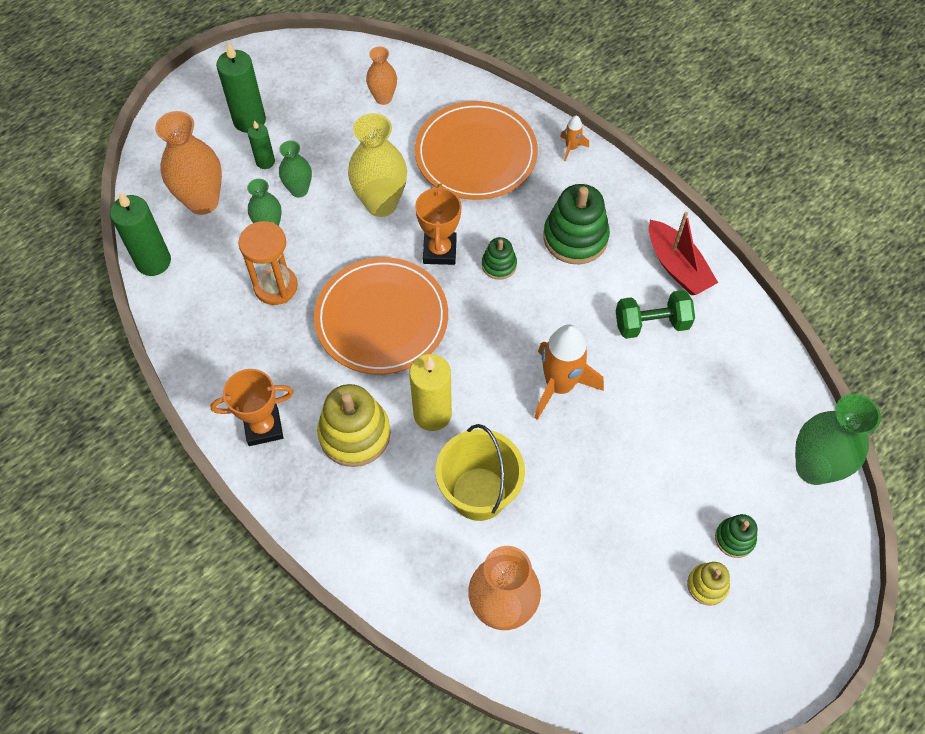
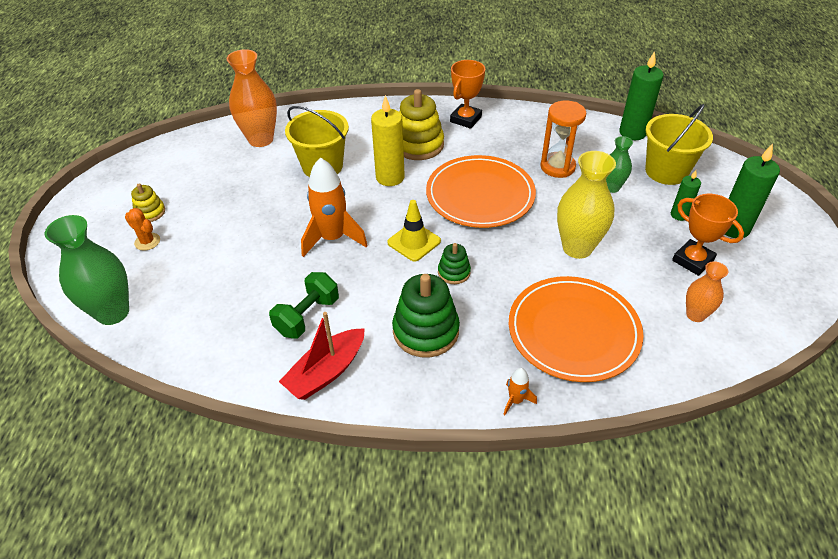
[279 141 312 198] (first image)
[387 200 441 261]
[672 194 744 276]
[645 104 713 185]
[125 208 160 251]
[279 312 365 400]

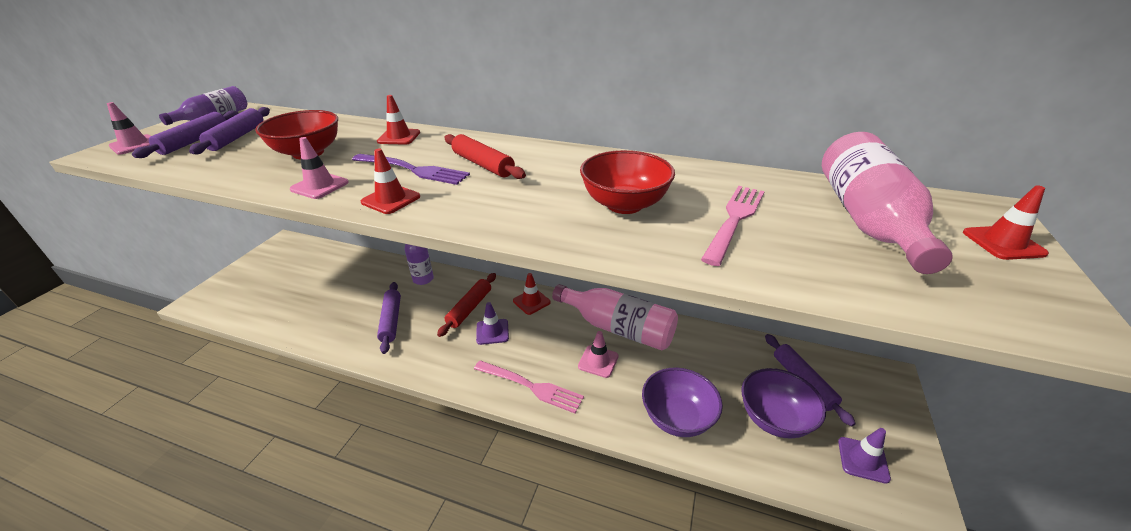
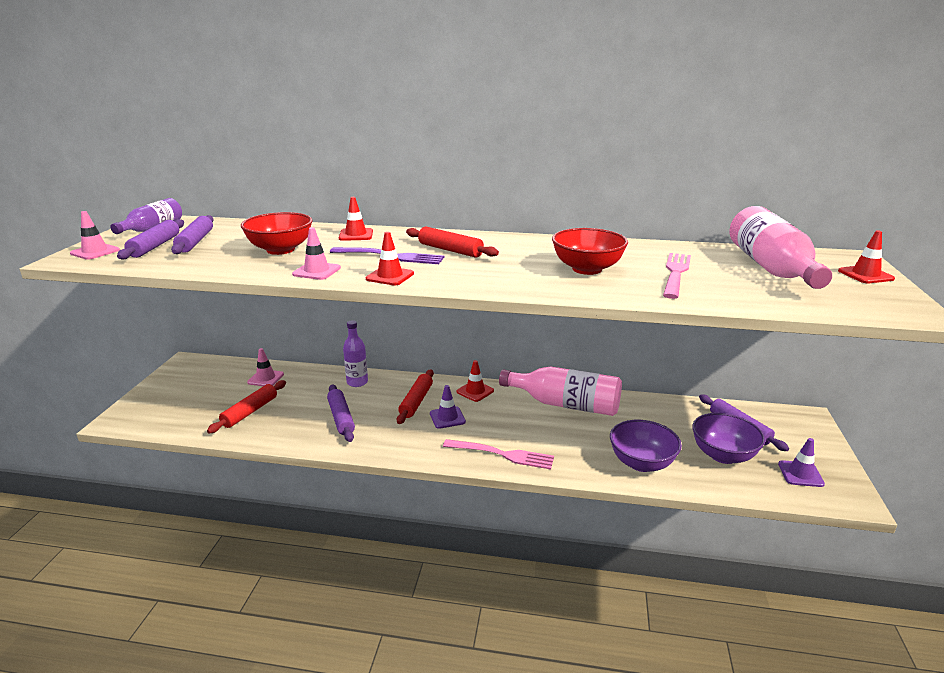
[207 380 286 433]
[247 348 284 386]

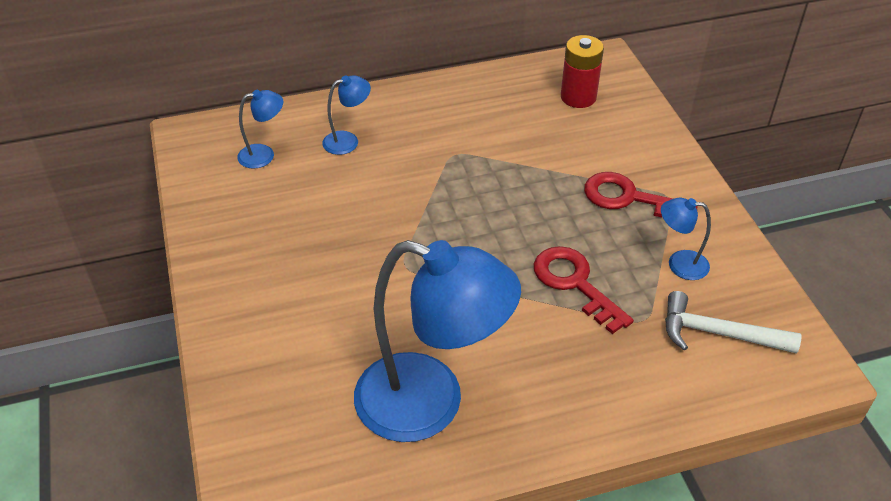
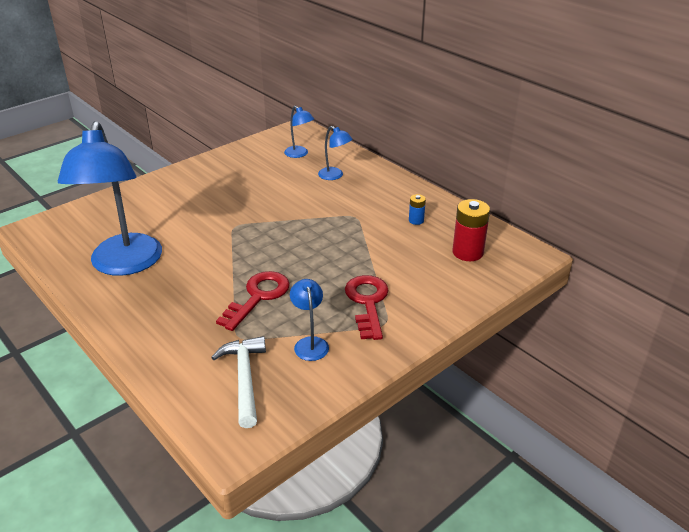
[409 194 426 225]

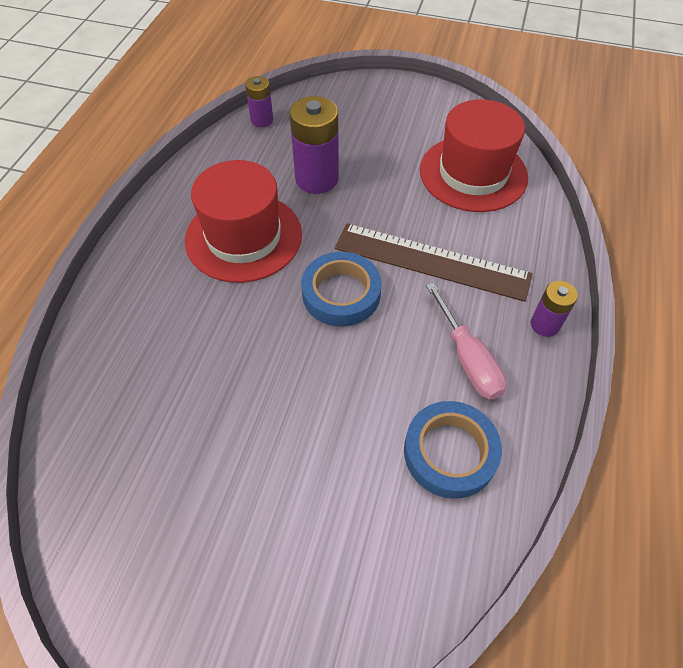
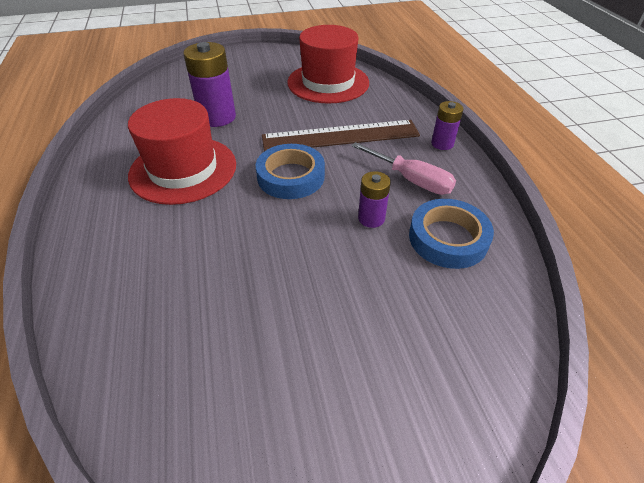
[358 171 391 228]

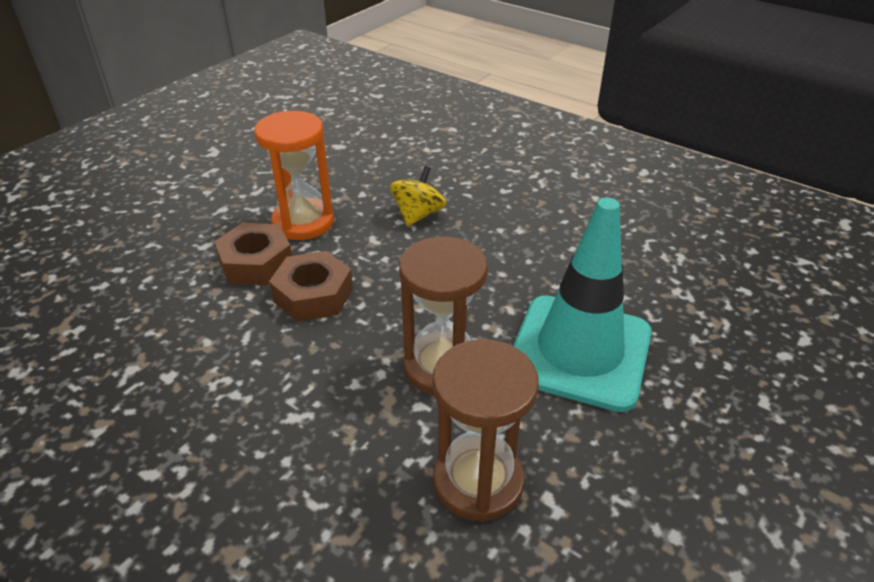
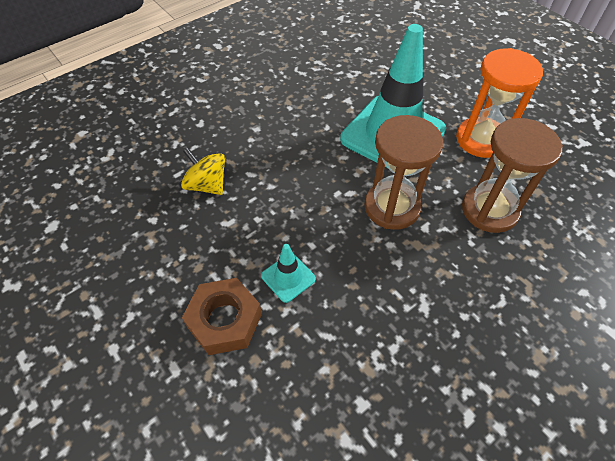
[456 48 543 158]
[261 244 316 303]

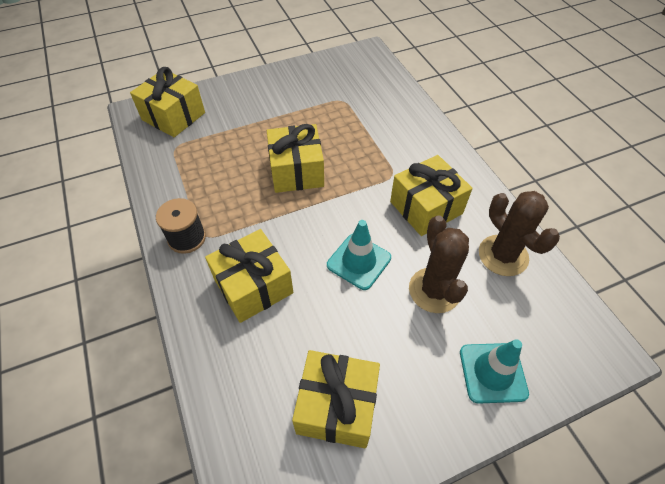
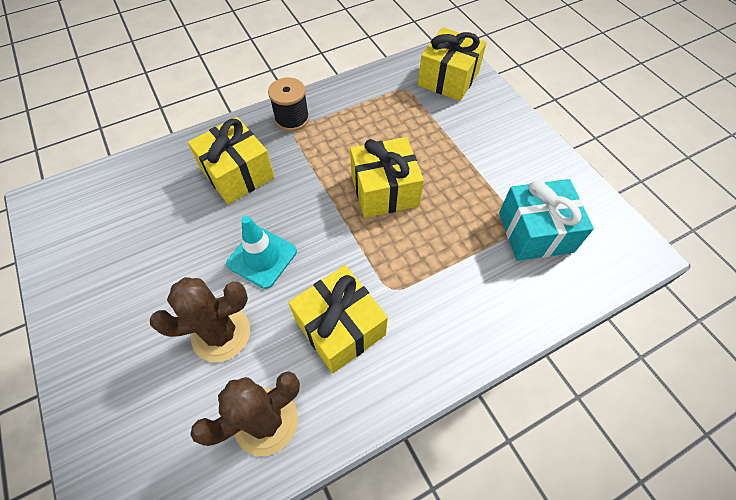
[292 350 380 448] (first image)
[460 339 529 404] (first image)
[499 179 594 261]

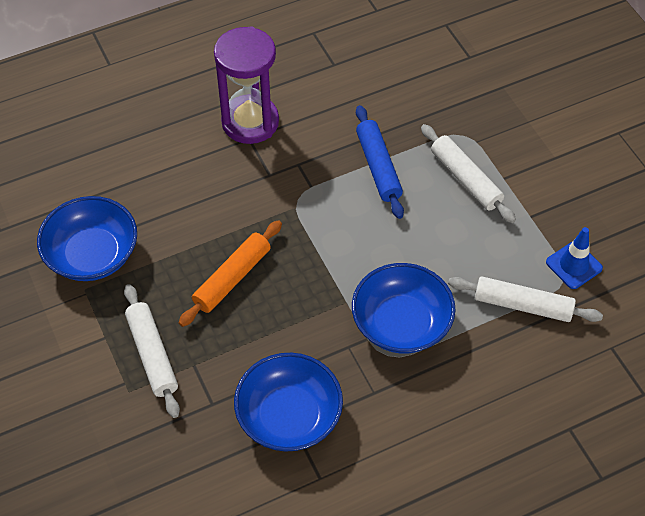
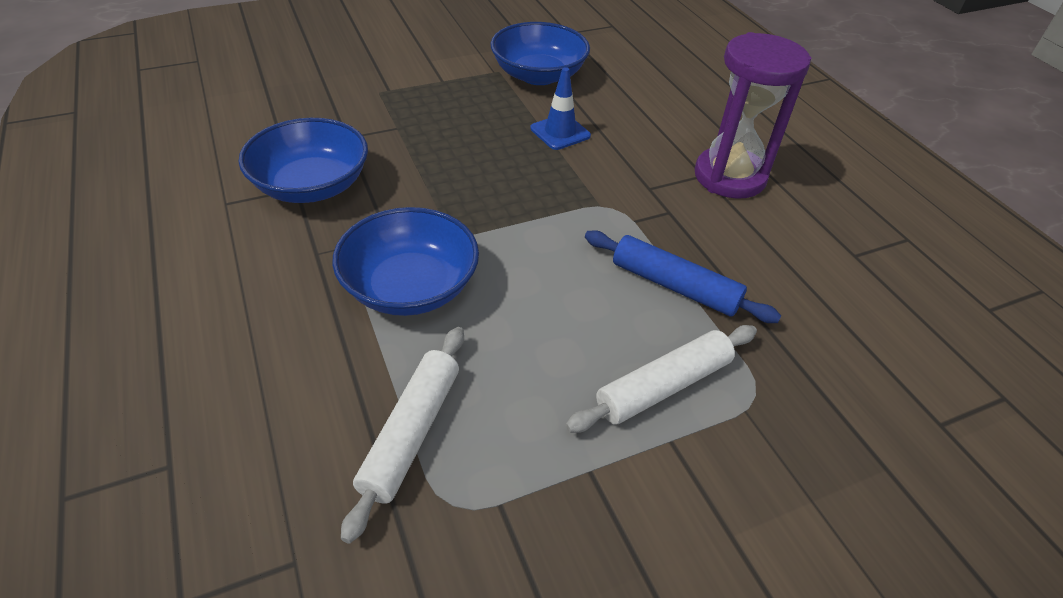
[124 284 180 418] (first image)
[179 220 282 327] (first image)
[530 67 591 150]
[585 230 781 323]

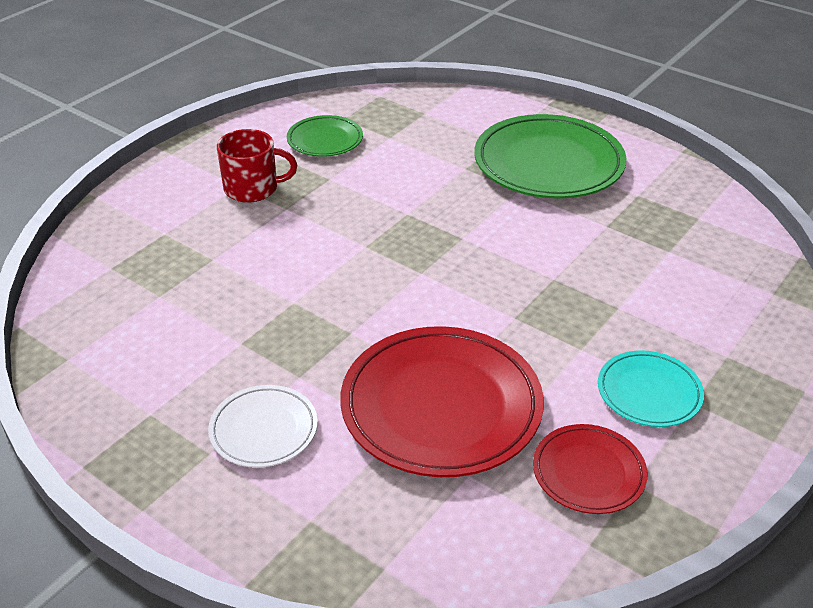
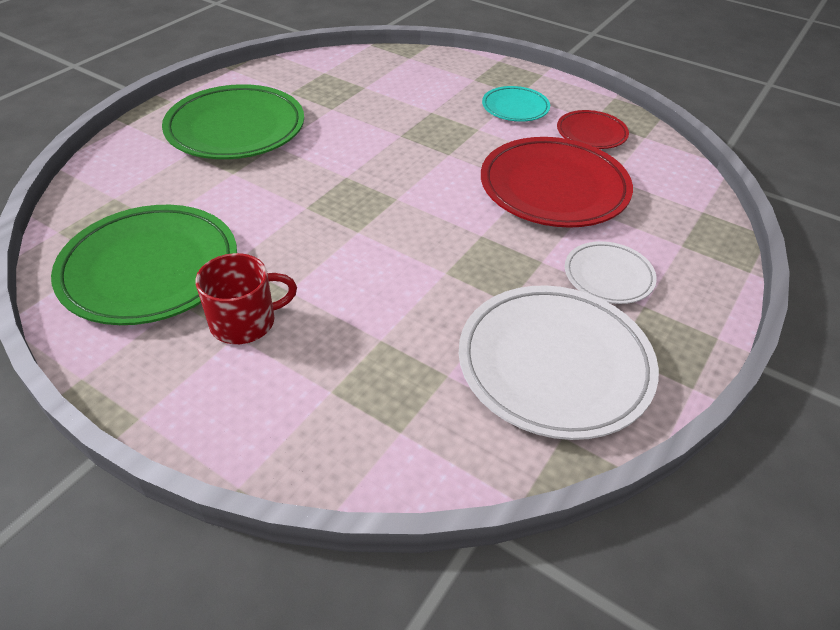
[459 285 659 440]
[195 253 297 344]
[51 205 237 325]

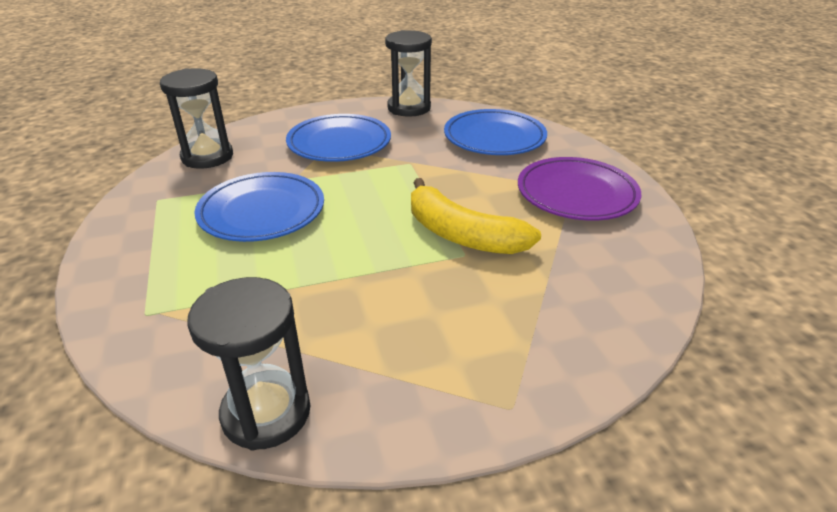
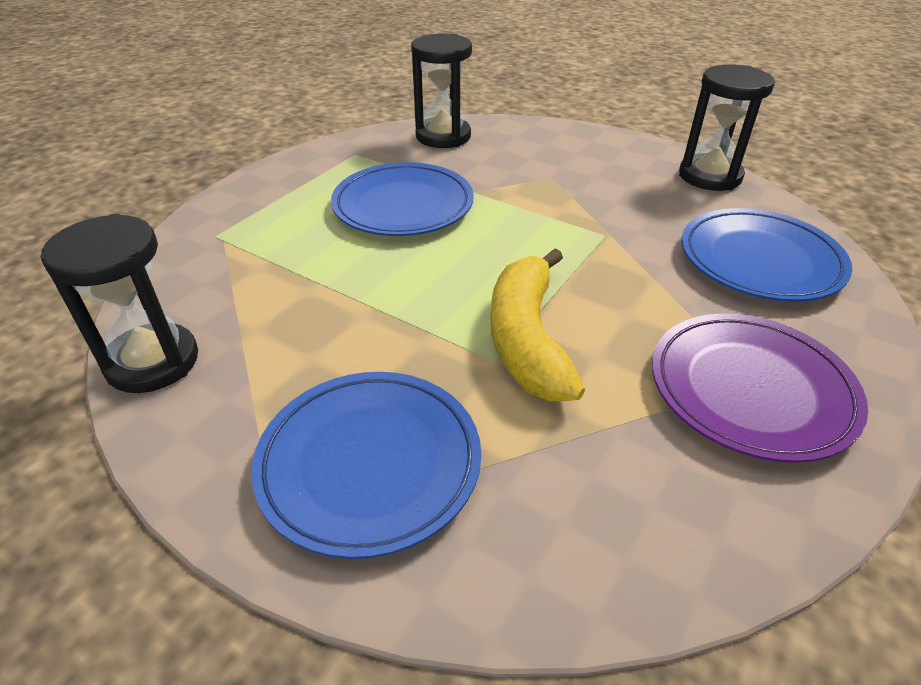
[251 372 481 559]

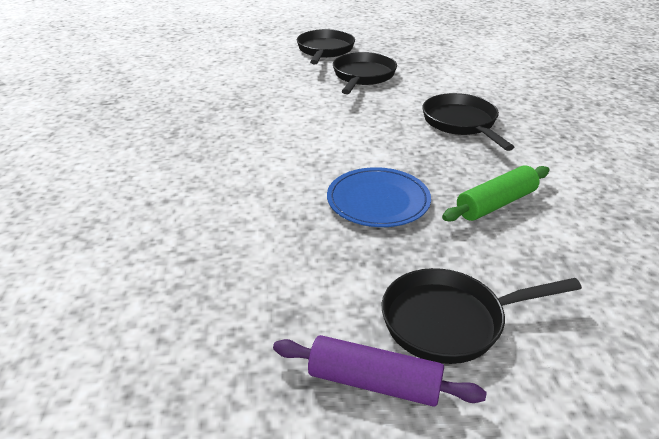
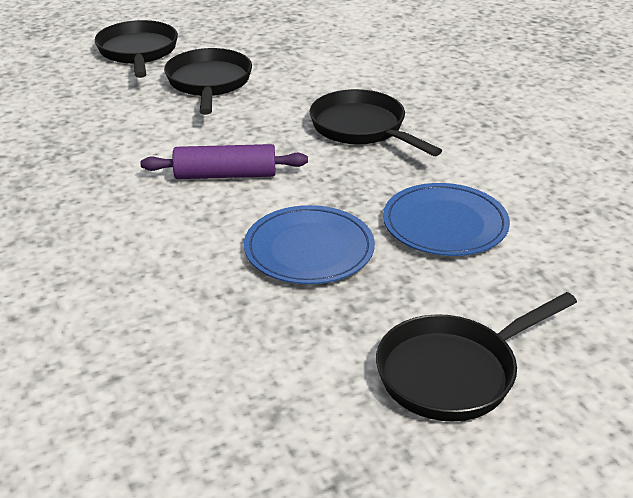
[141 144 308 179]
[383 183 510 256]

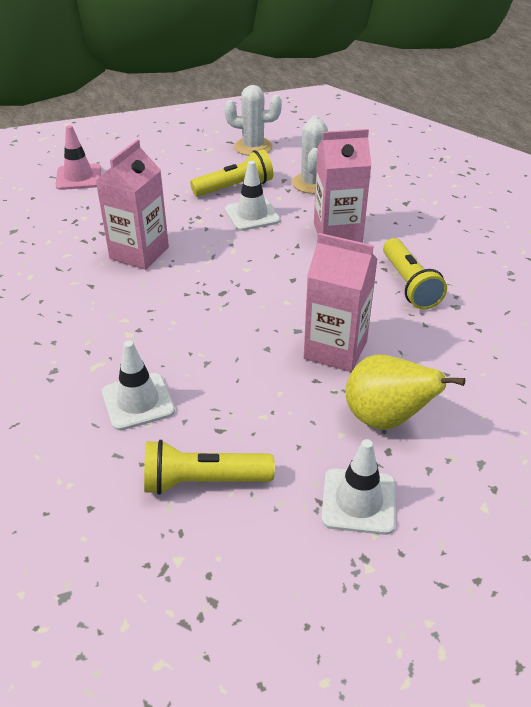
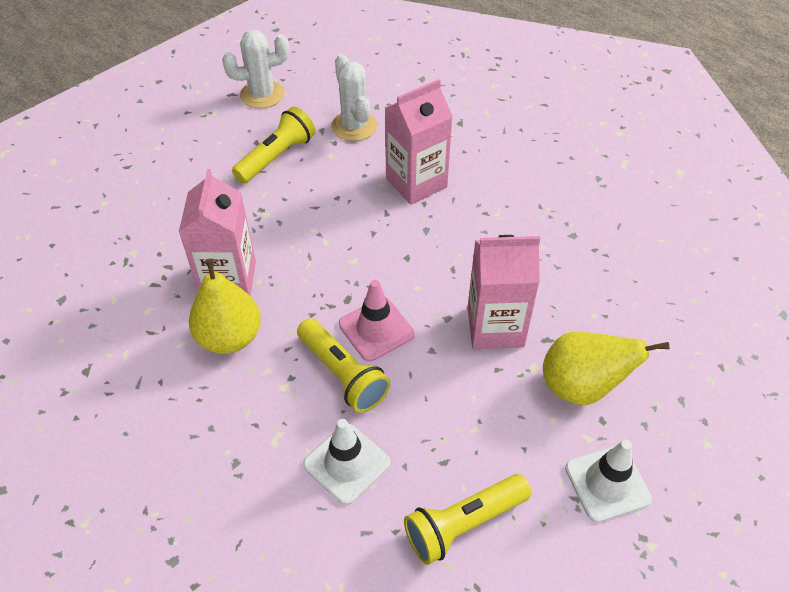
[225 161 281 231] (first image)
[189 258 261 354]
[339 280 415 362]
[297 318 390 413]

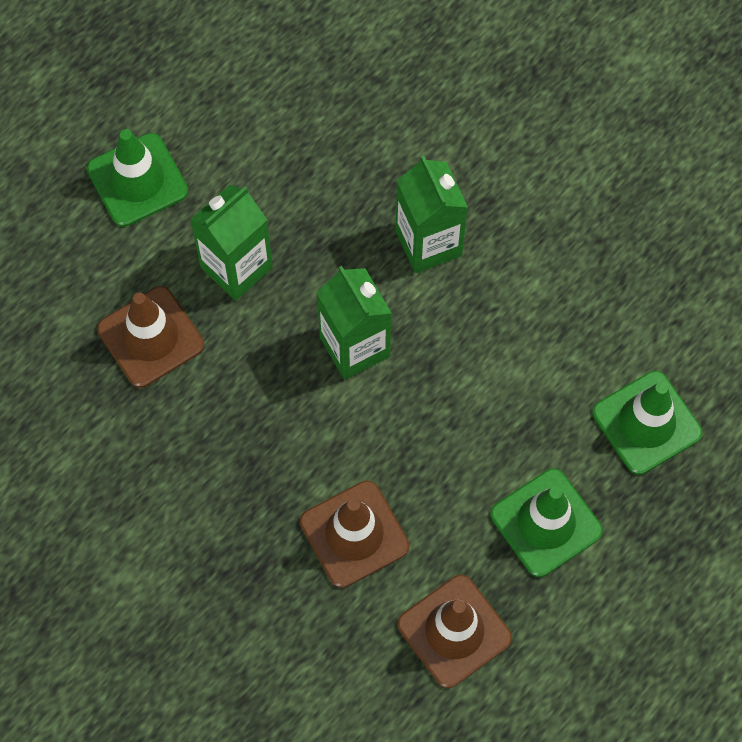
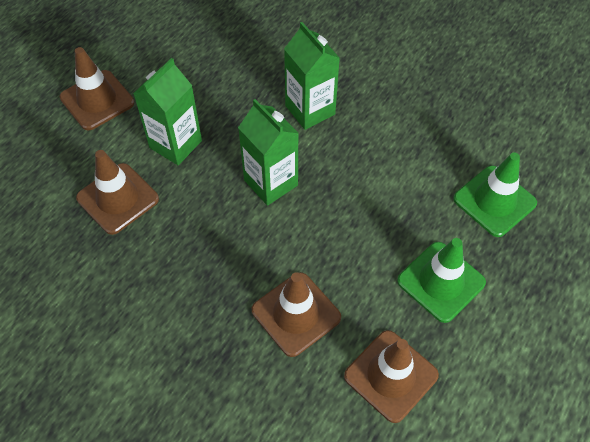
[60 47 134 130]

